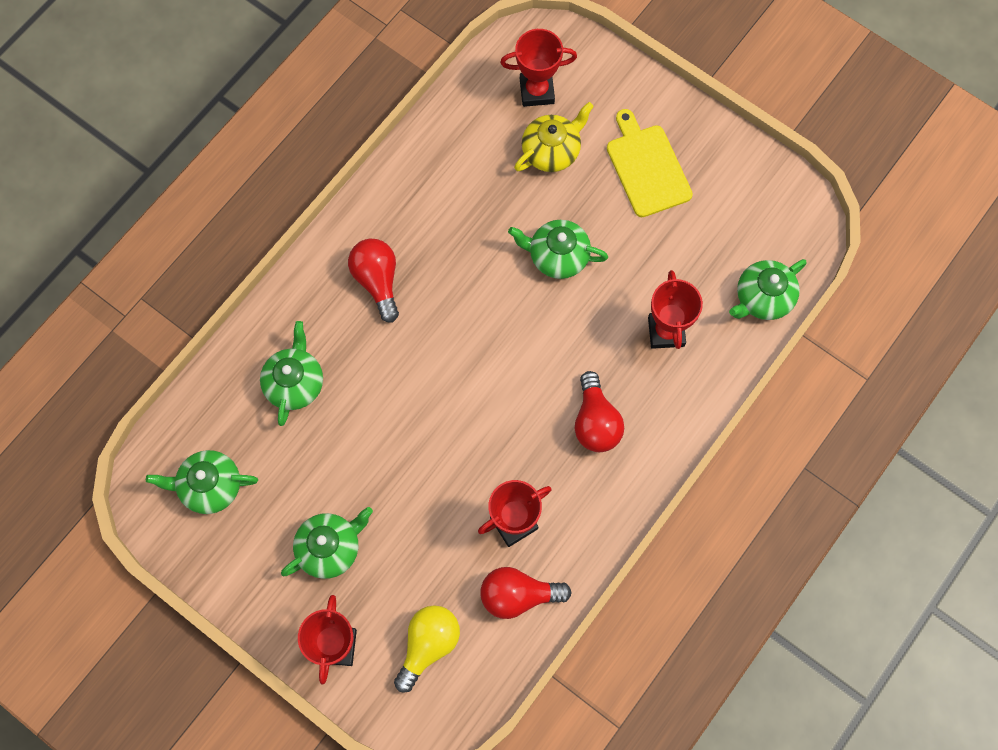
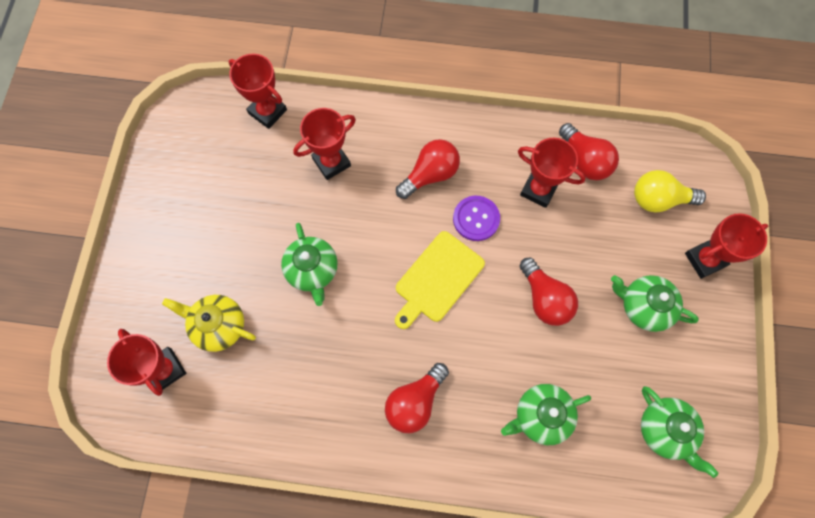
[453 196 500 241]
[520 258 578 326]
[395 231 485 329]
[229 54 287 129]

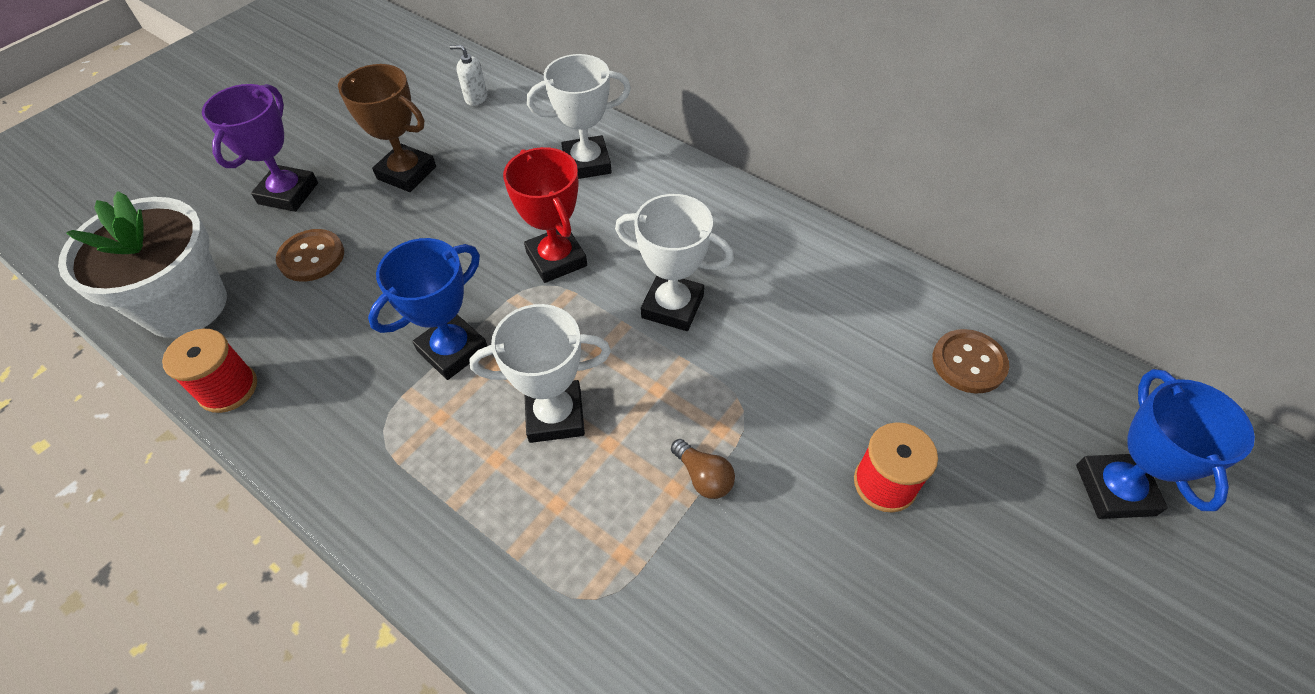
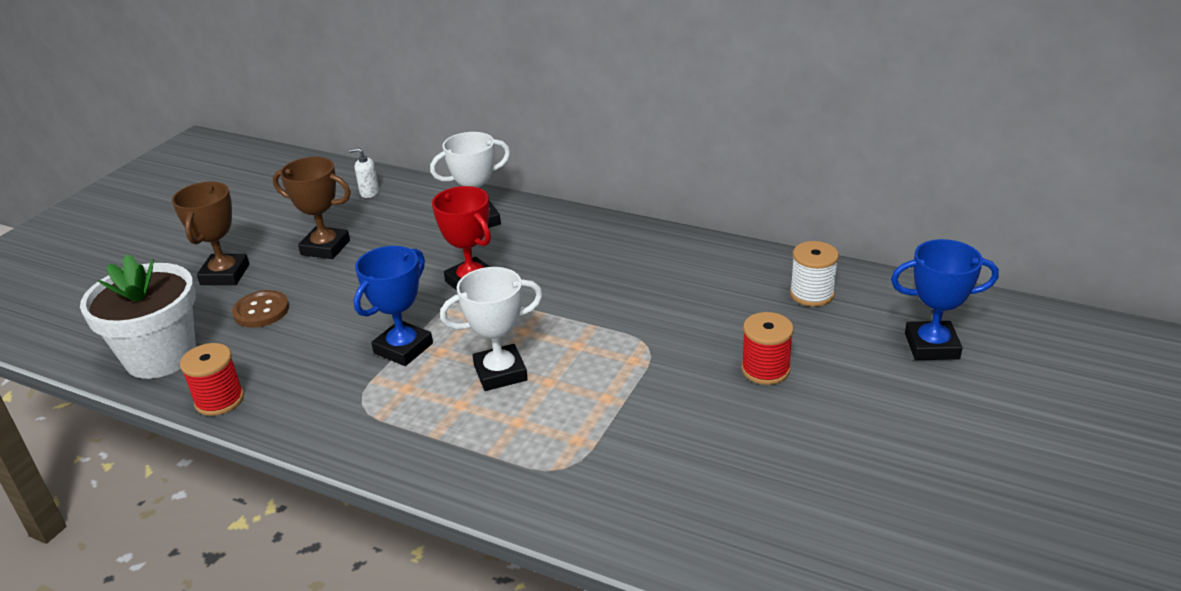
[615 194 734 331] (first image)
[671 439 735 499] (first image)
[790 241 839 307]
[172 182 249 285]
[891 239 999 360]

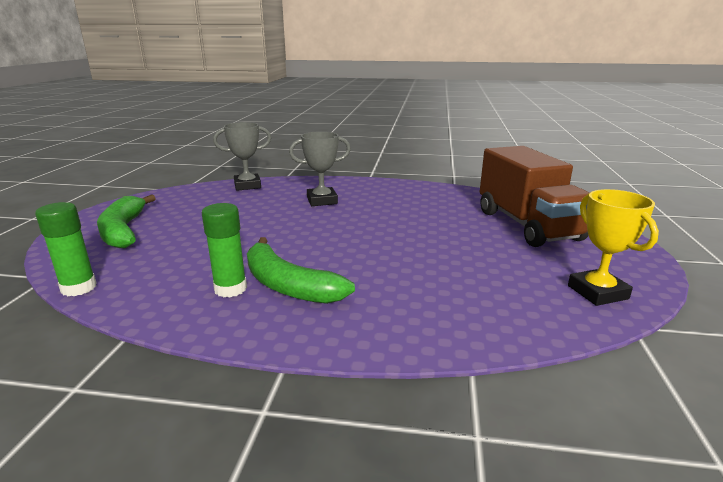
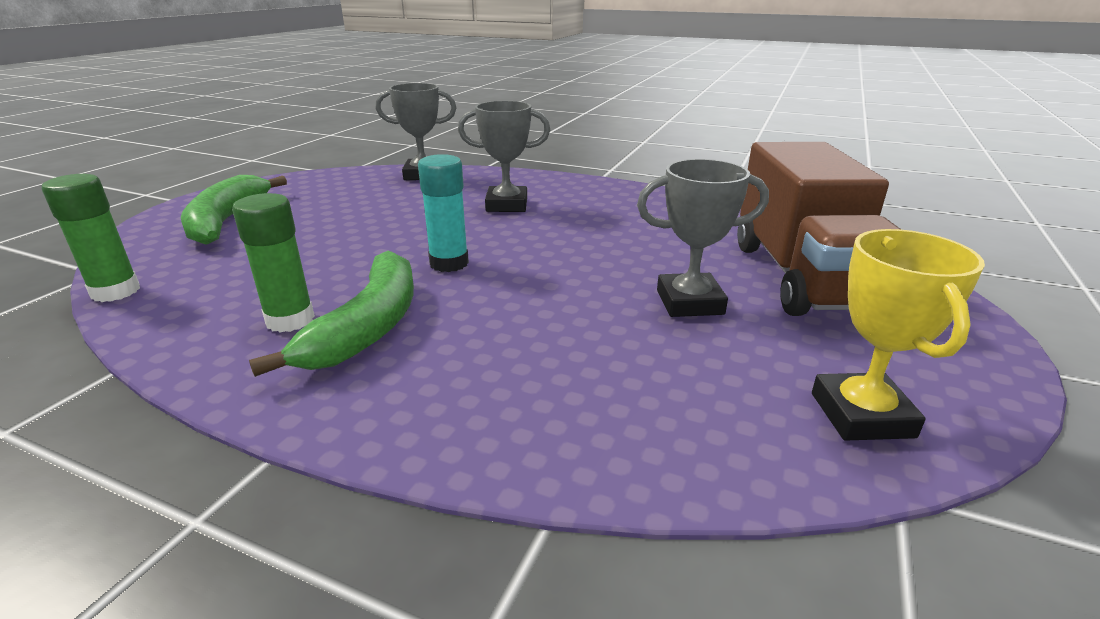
[418 154 469 272]
[637 159 769 317]
[249 250 414 377]

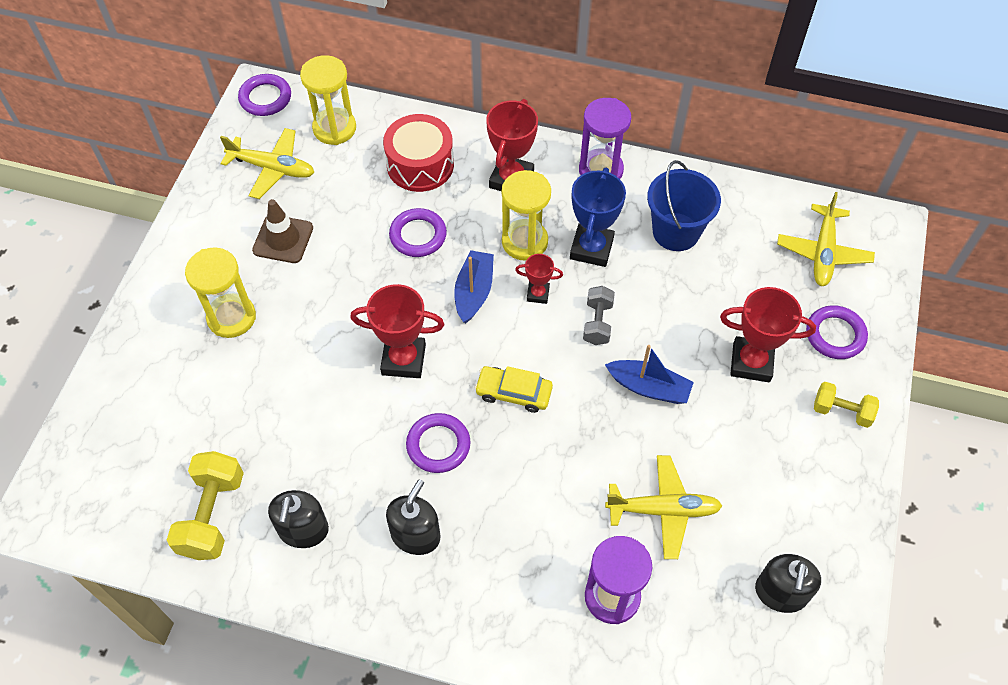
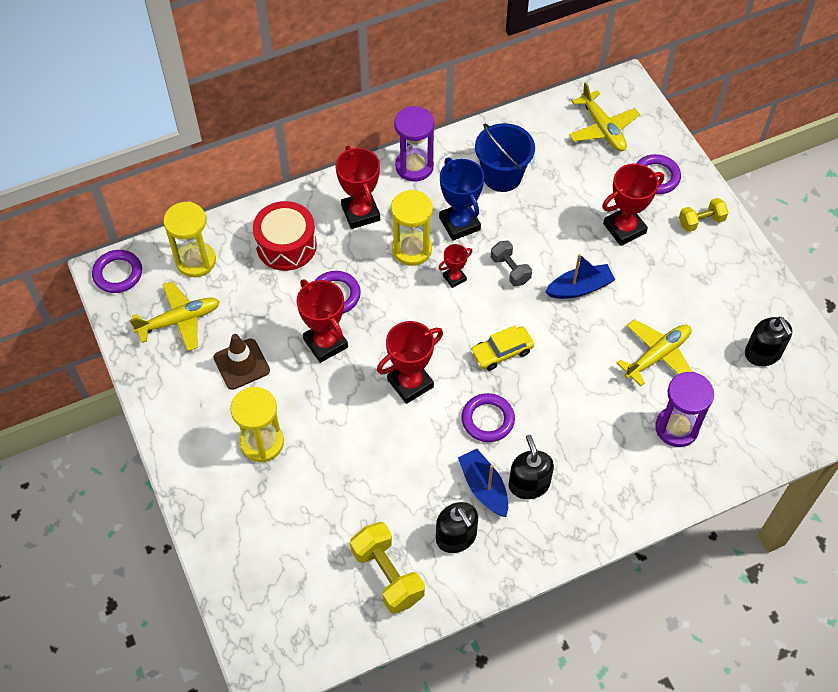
[297 279 348 363]
[458 449 508 517]

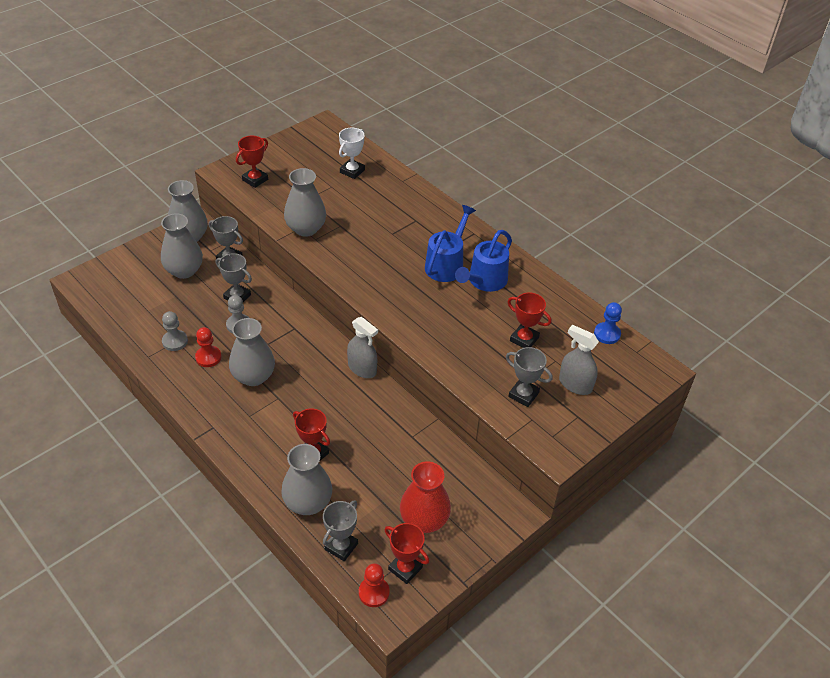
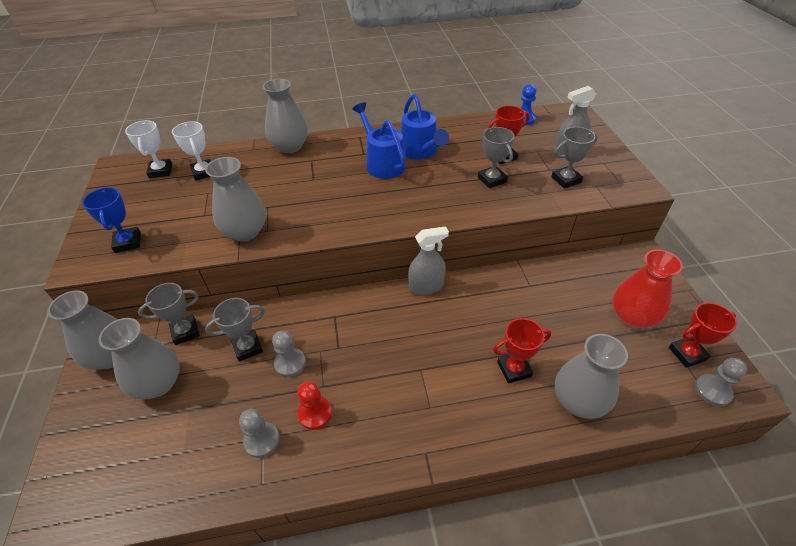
[125 120 172 178]
[263 79 308 153]
[478 127 515 188]
[82 187 141 253]
[695 358 747 406]

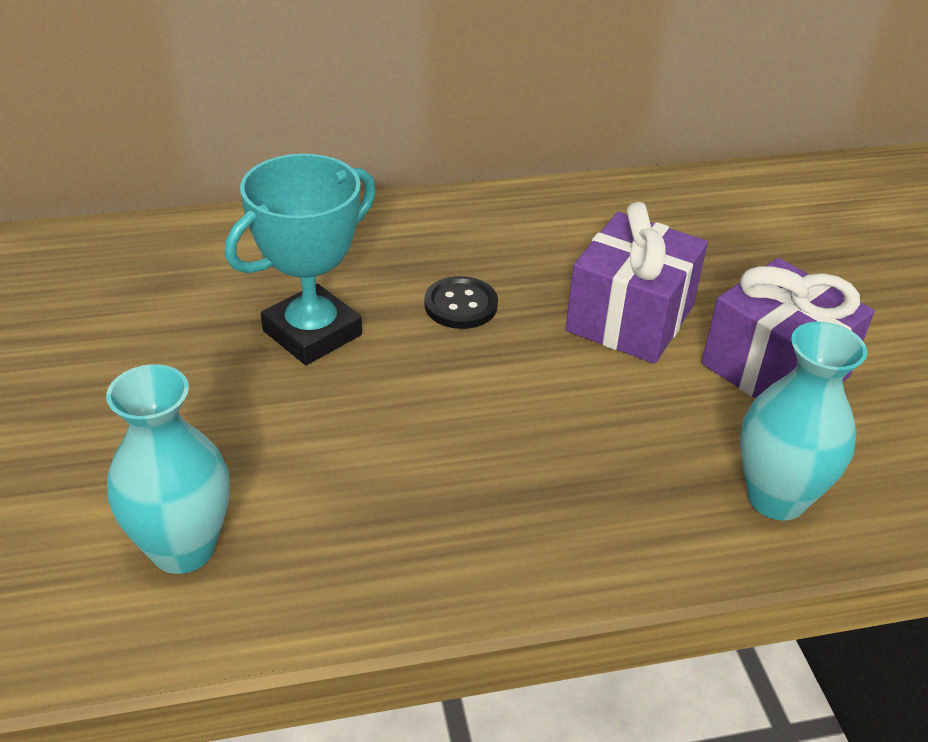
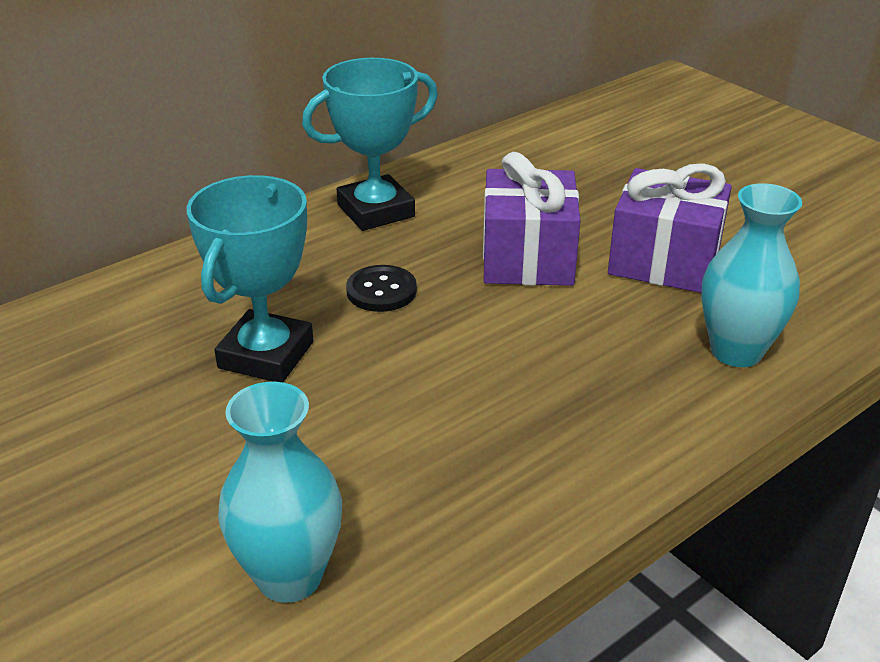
[302 58 438 231]

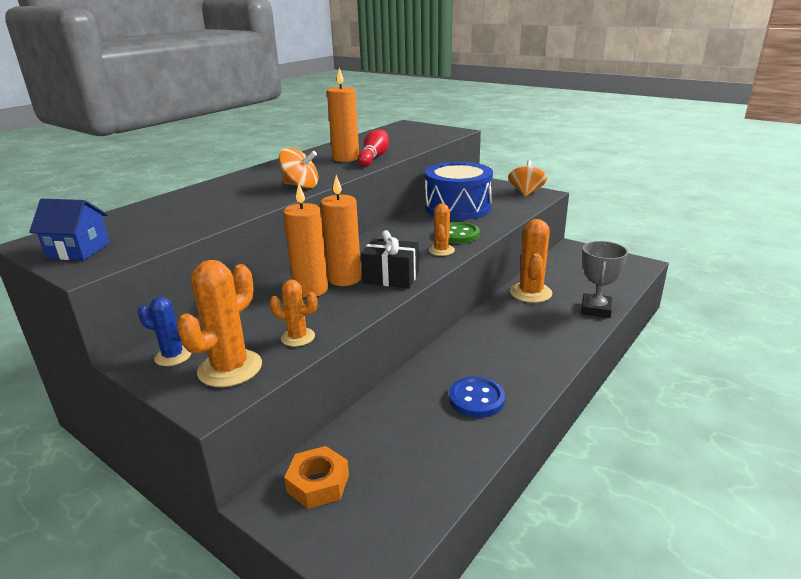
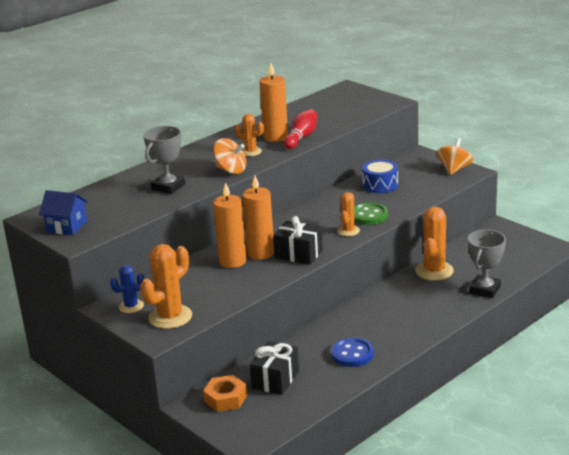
[143 126 185 194]
[250 341 299 395]
[235 114 264 156]
[110 265 145 313]
[362 159 398 193]

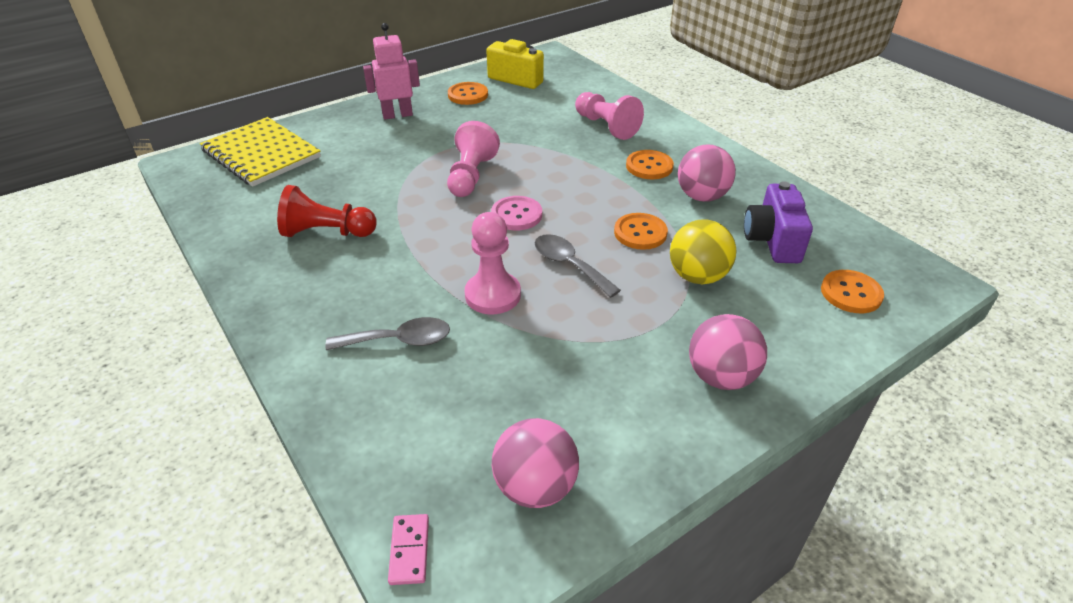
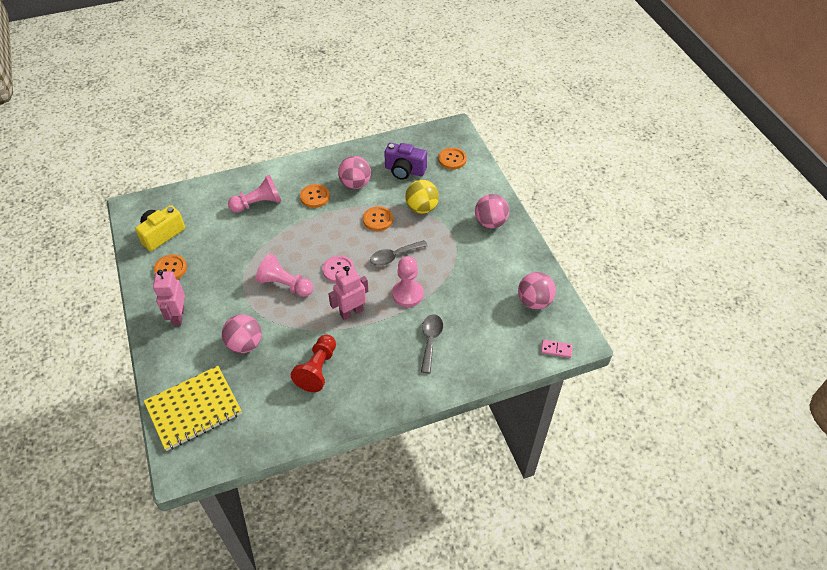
[222 314 262 353]
[328 266 368 320]

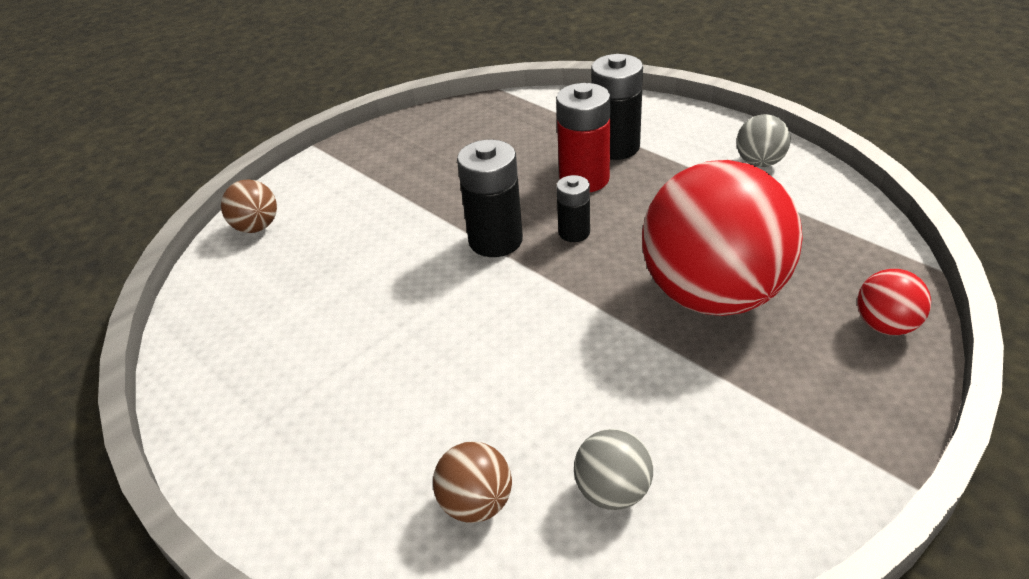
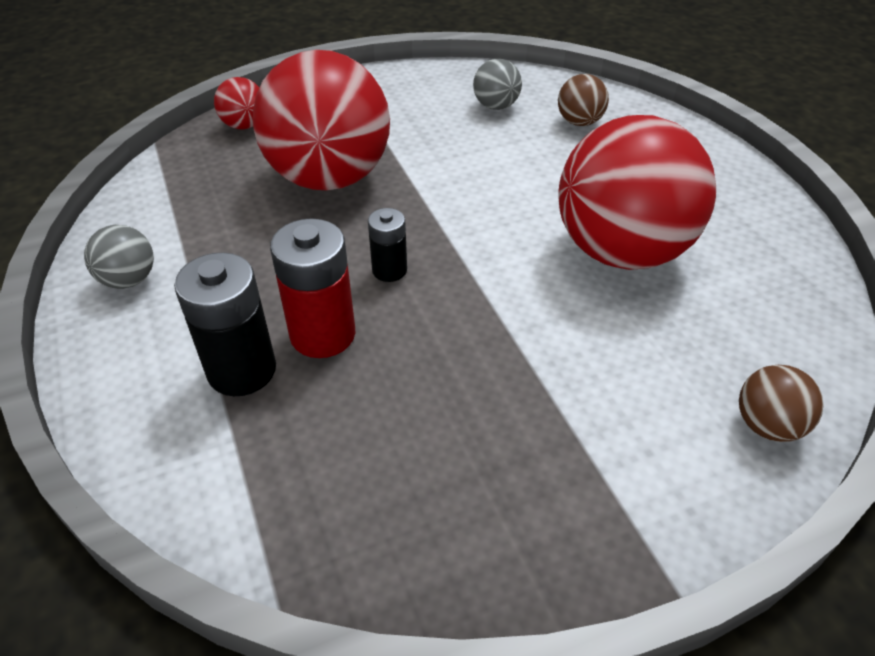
[457 140 523 257] (first image)
[558 115 716 270]

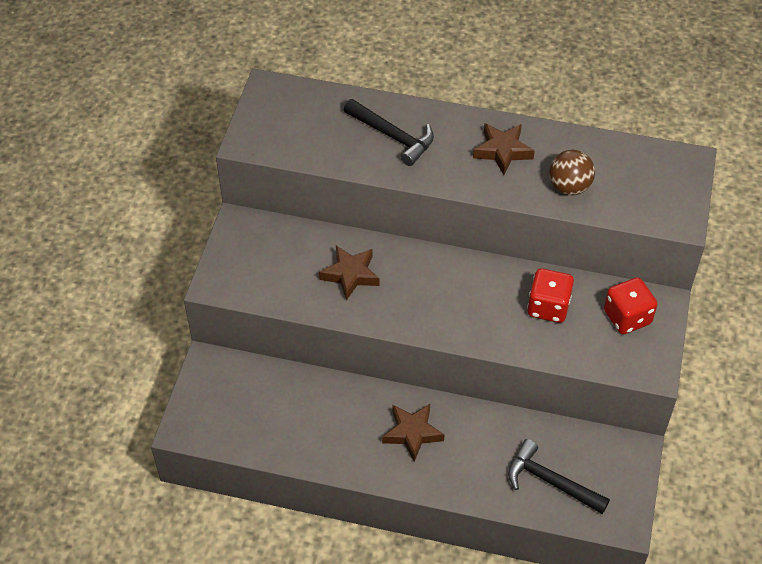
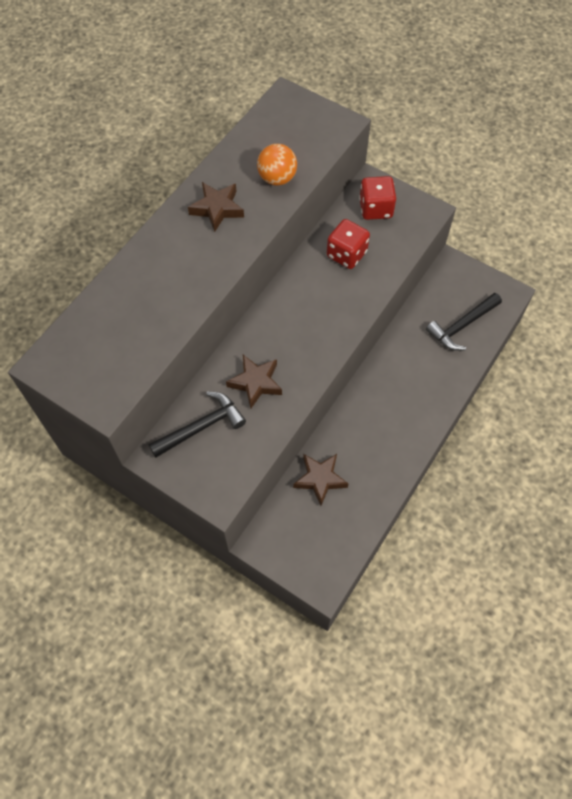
[149 391 246 458]
[293 454 348 506]
[257 144 297 185]

